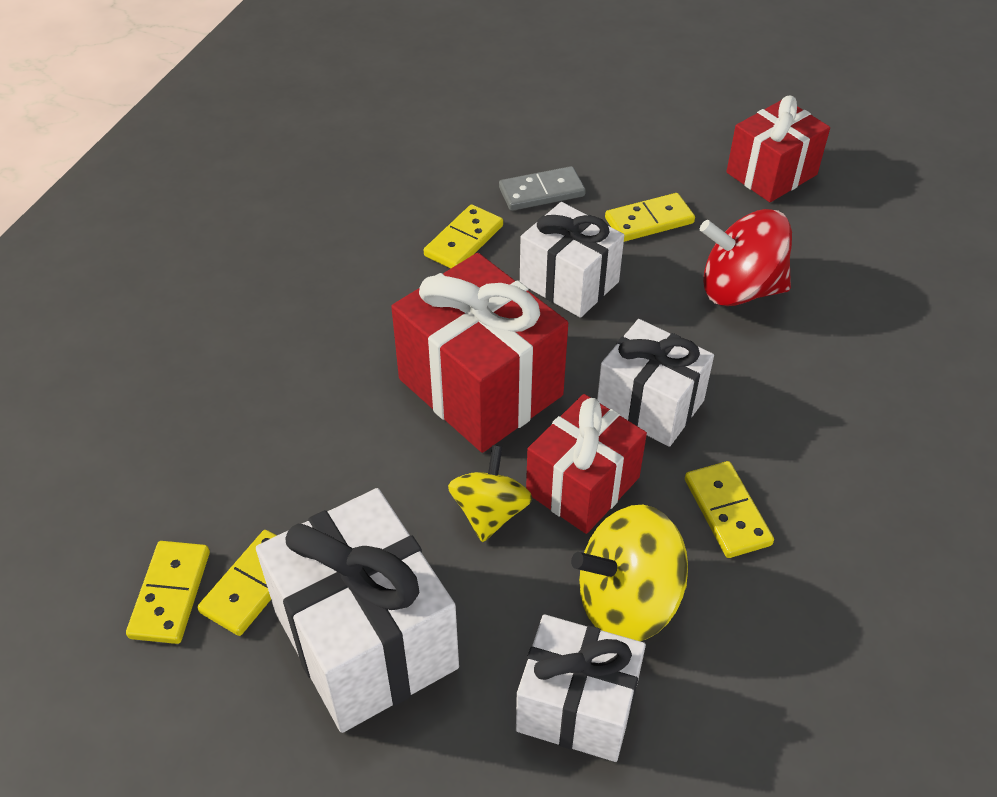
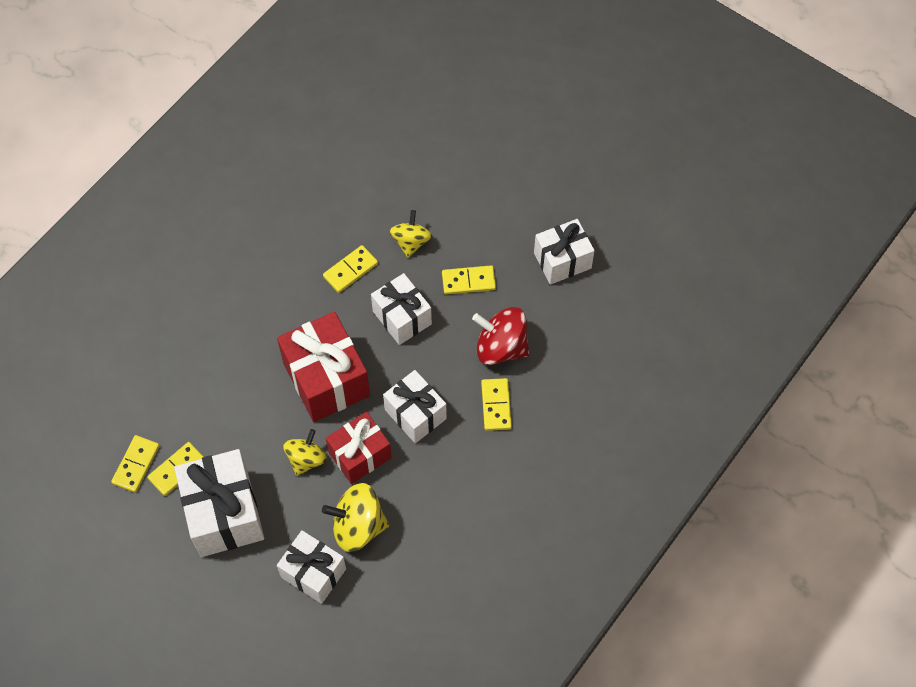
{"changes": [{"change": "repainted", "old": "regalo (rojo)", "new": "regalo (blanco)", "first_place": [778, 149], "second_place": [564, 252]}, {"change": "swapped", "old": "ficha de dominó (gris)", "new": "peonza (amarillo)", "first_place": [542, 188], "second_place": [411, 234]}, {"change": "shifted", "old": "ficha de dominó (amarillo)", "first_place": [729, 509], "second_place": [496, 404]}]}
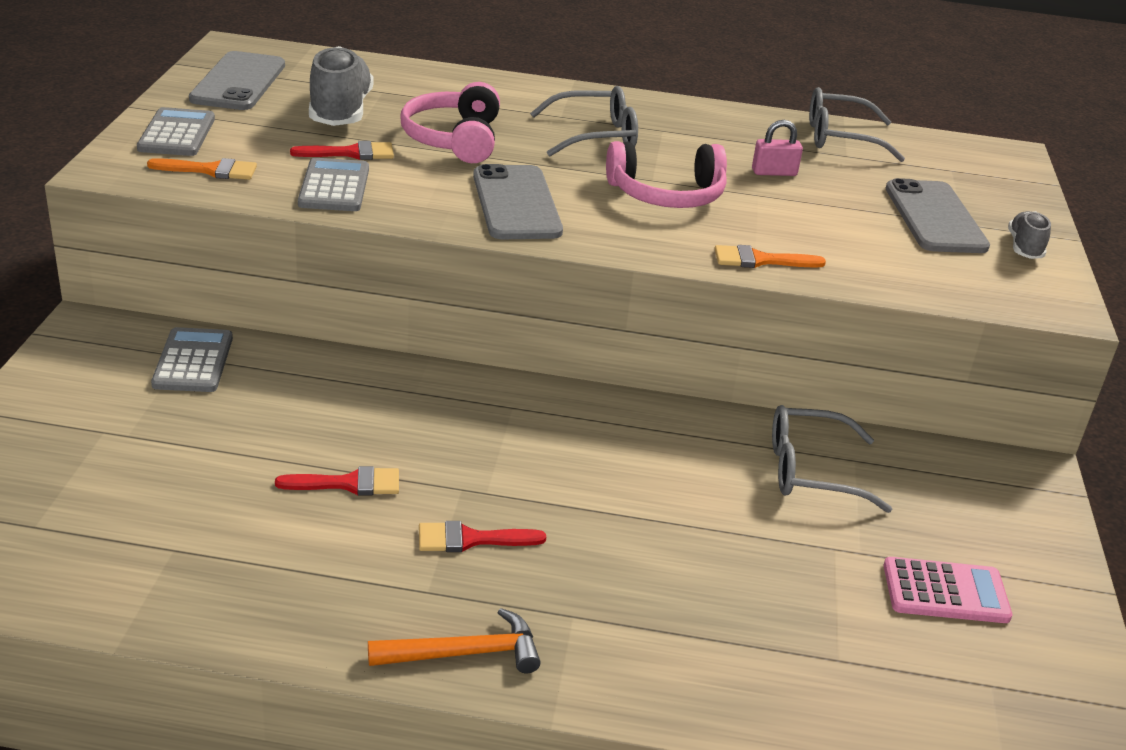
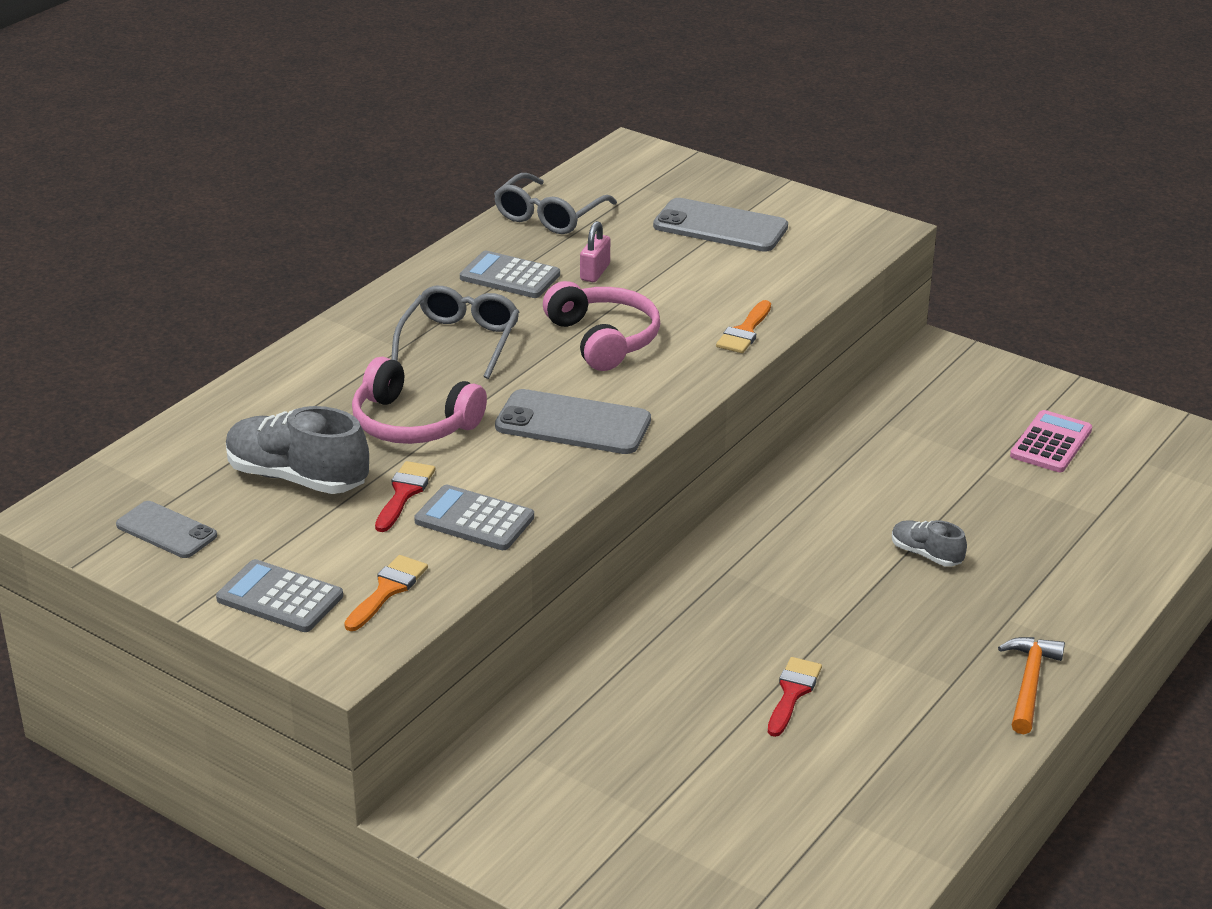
{"changes": [{"change": "scaled", "old": "móvil (gris)", "first_place": [237, 80], "second_place": [166, 529], "factor": 0.63}, {"change": "rotated", "old": "auriculares (rosa)", "first_place": [666, 174], "second_place": [601, 326], "degrees": -45}, {"change": "shifted", "old": "zapato (gris)", "first_place": [1029, 235], "second_place": [929, 543]}, {"change": "shifted", "old": "calculadora (gris)", "first_place": [192, 359], "second_place": [510, 274]}, {"change": "gone", "old": "gafas (gris)", "first_place": [832, 459]}, {"change": "gone", "old": "pincel (rojo)", "first_place": [482, 536]}]}
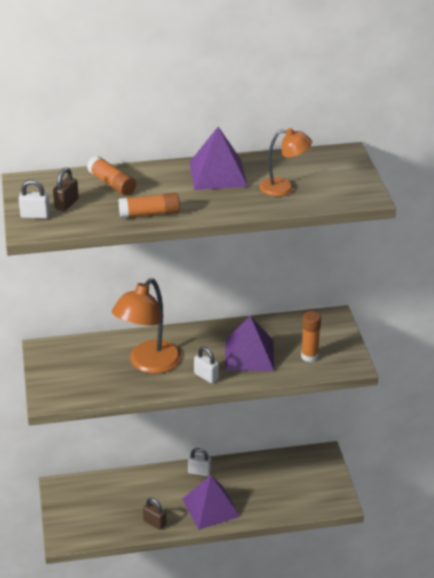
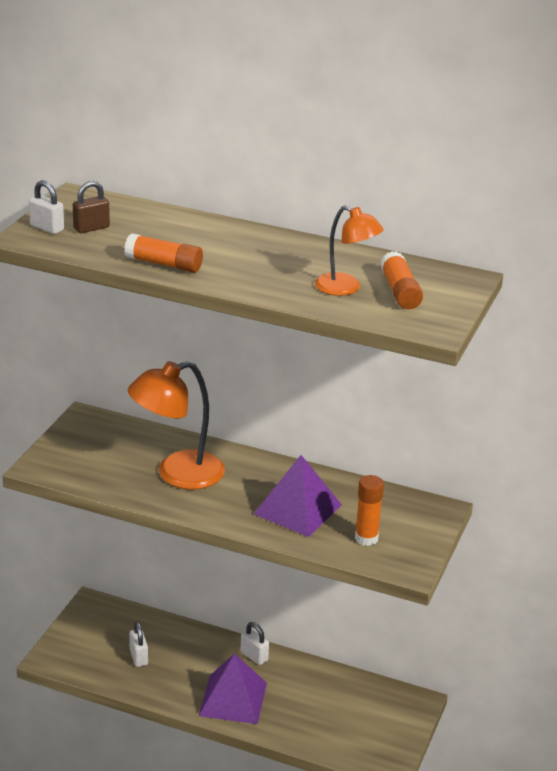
{"changes": [{"change": "gone", "old": "pirámide (morado)", "first_place": [218, 158]}, {"change": "shifted", "old": "barra de pegamento (naranja)", "first_place": [111, 176], "second_place": [401, 280]}, {"change": "shifted", "old": "candado (blanco)", "first_place": [206, 364], "second_place": [138, 644]}, {"change": "gone", "old": "candado (marrón)", "first_place": [154, 514]}]}
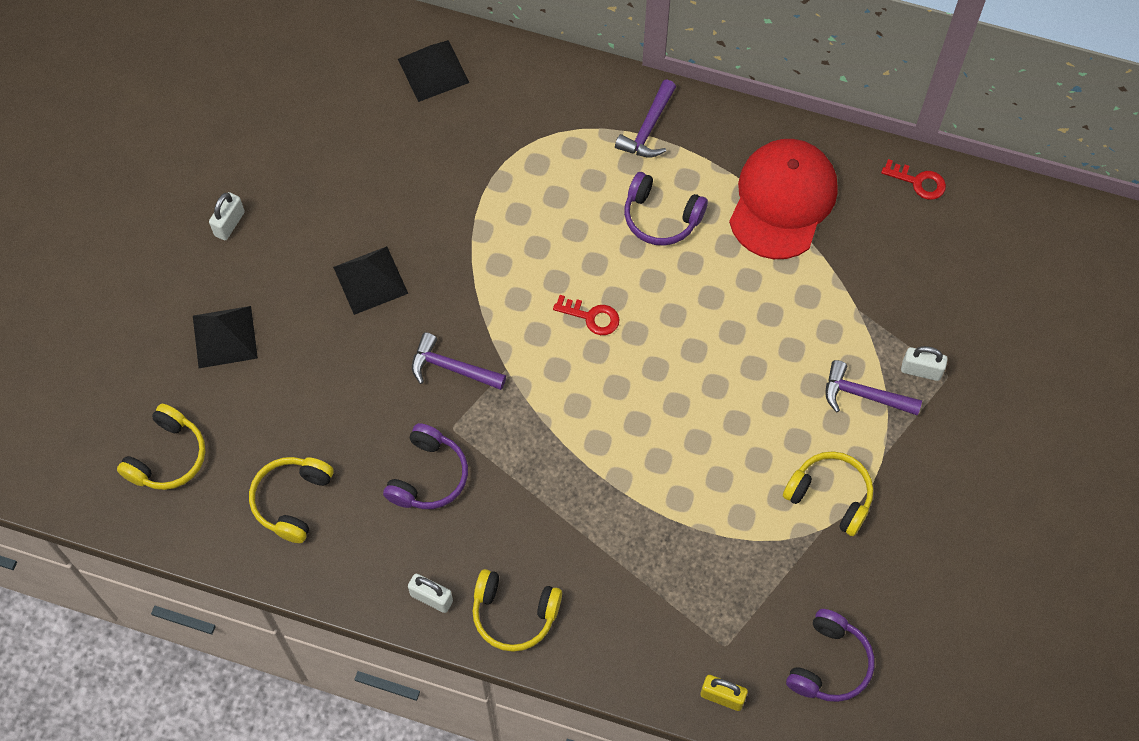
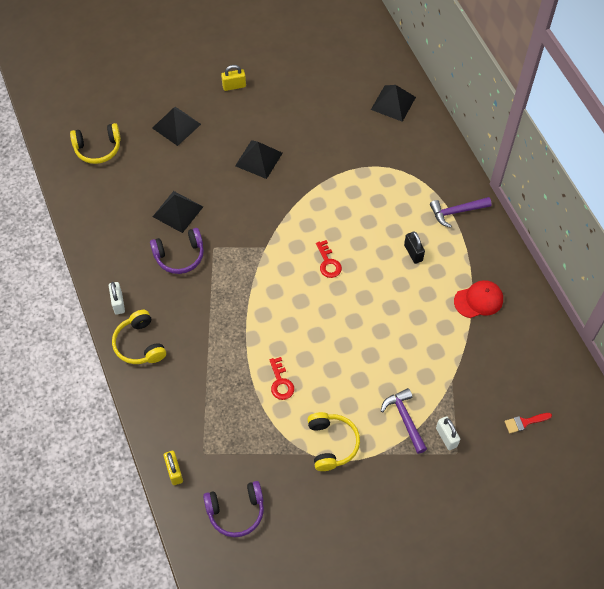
{"changes": [{"change": "scaled", "old": "gorra (rojo)", "first_place": [783, 199], "second_place": [478, 299], "factor": 0.56}, {"change": "shifted", "old": "llave (rojo)", "first_place": [913, 179], "second_place": [282, 378]}, {"change": "swapped", "old": "auriculares (morado)", "new": "candado (negro)", "first_place": [666, 208], "second_place": [414, 247]}, {"change": "repainted", "old": "candado (blanco)", "new": "candado (amarillo)", "first_place": [227, 216], "second_place": [233, 78]}, {"change": "gone", "old": "martillo (morado)", "first_place": [459, 361]}, {"change": "gone", "old": "auriculares (amarillo)", "first_place": [291, 500]}, {"change": "new", "new": "pirámide (negro)", "second_place": [178, 212]}, {"change": "new", "new": "pincel (rojo)", "second_place": [528, 423]}]}
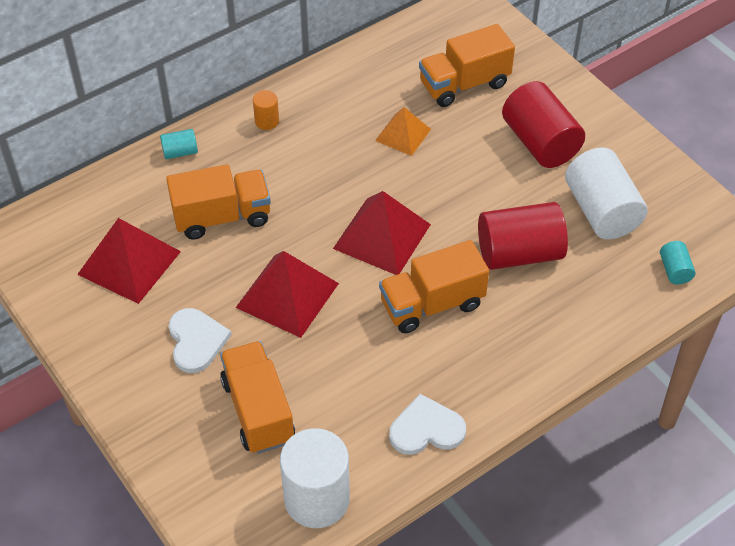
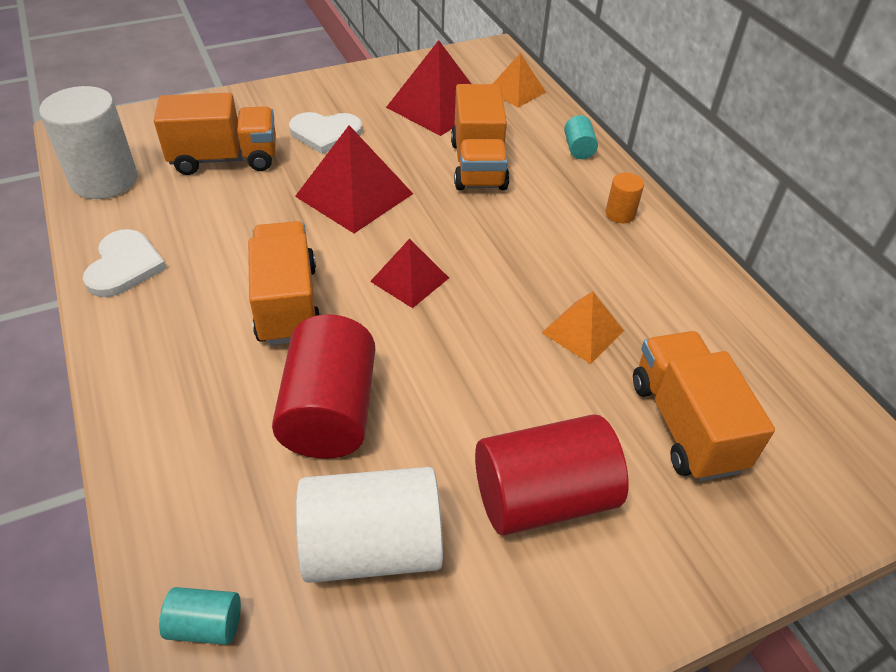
{"changes": [{"change": "scaled", "old": "pirámide (rojo)", "first_place": [382, 233], "second_place": [409, 273], "factor": 0.6}, {"change": "new", "new": "pirámide (naranja)", "second_place": [519, 80]}]}
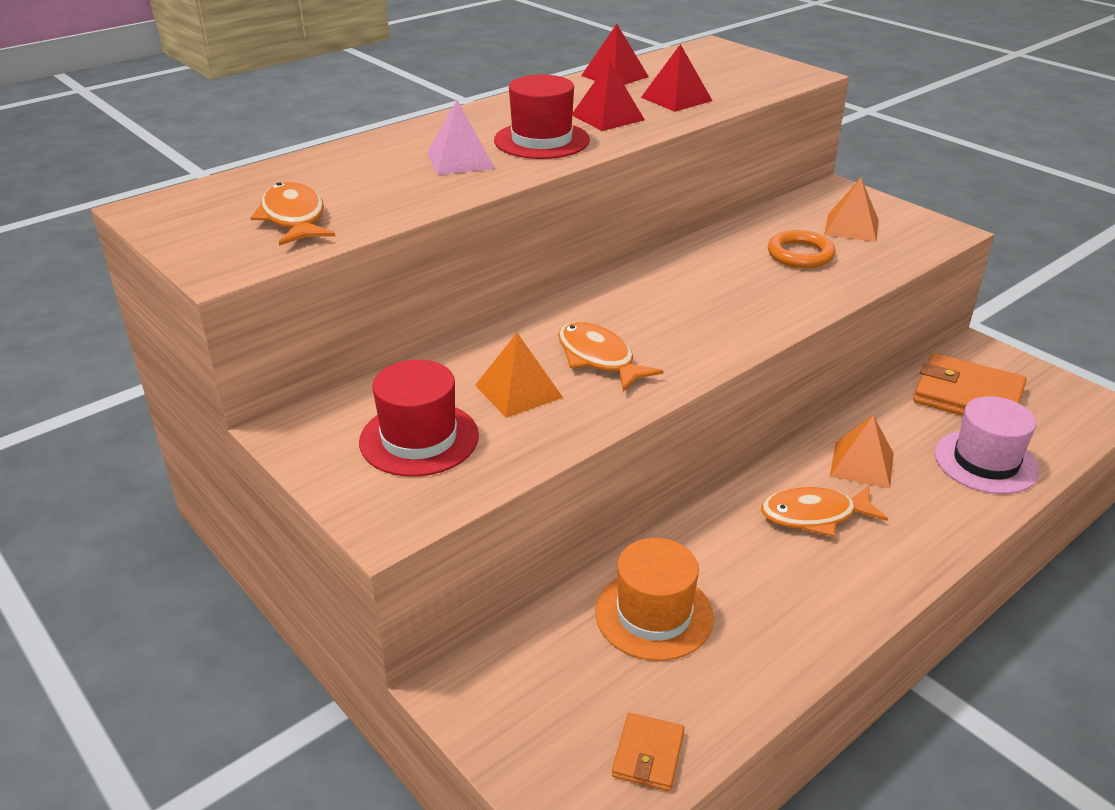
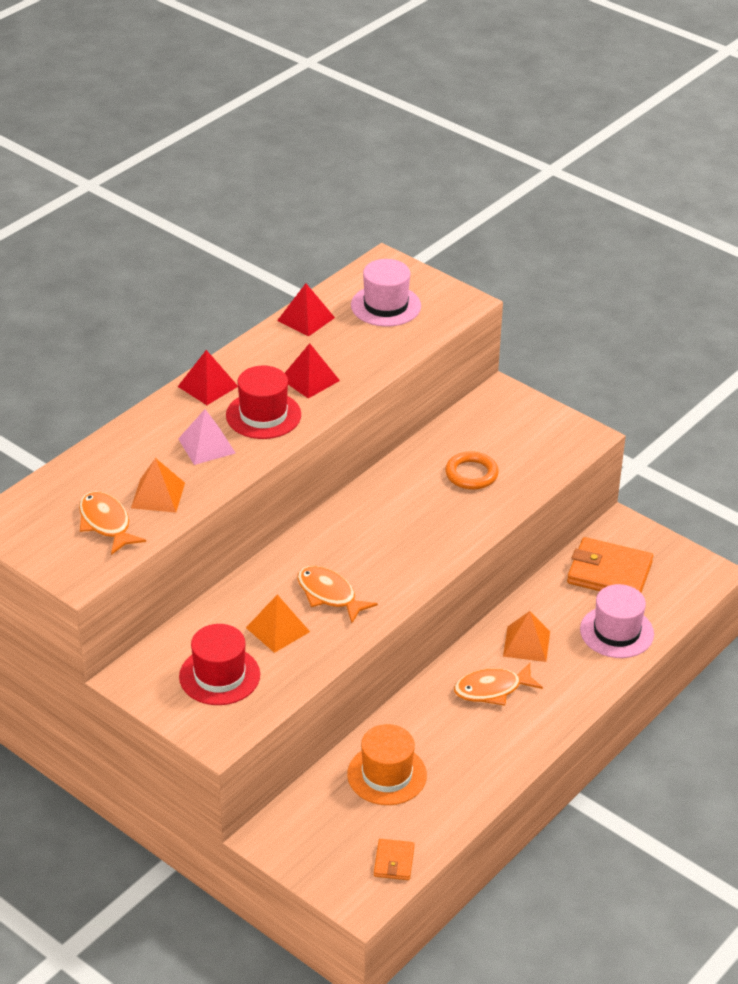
{"changes": [{"change": "shifted", "old": "pirámide (rojo)", "first_place": [677, 78], "second_place": [208, 377]}, {"change": "shifted", "old": "pirámide (naranja)", "first_place": [851, 210], "second_place": [158, 485]}, {"change": "new", "new": "sombrero (rosa)", "second_place": [386, 293]}]}
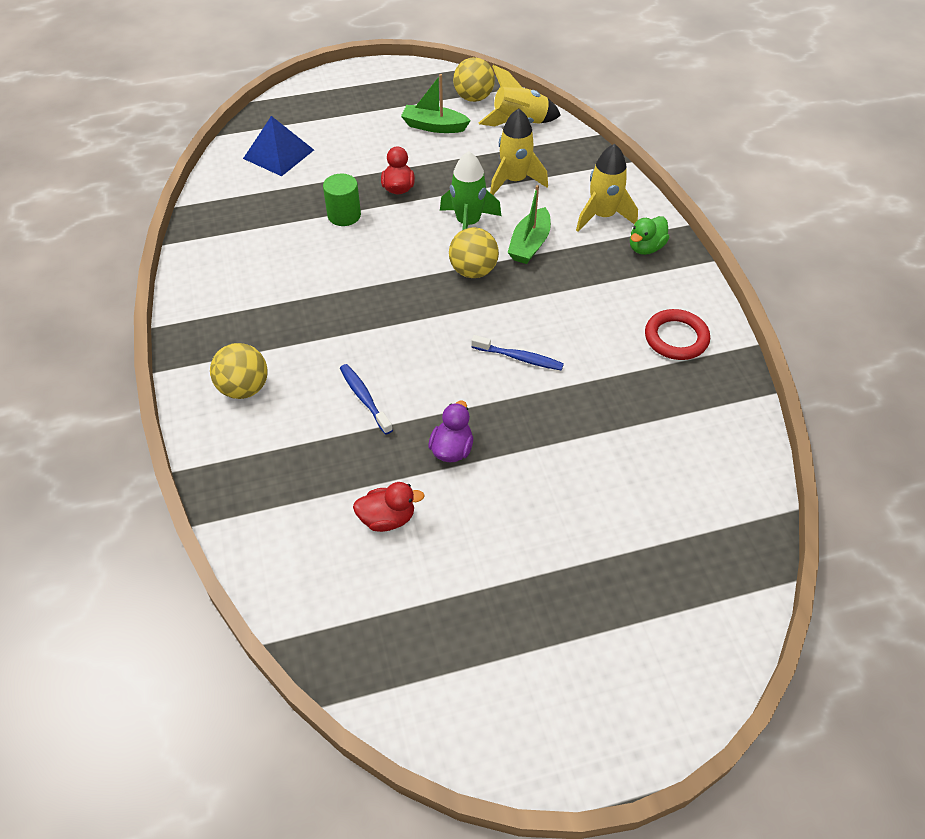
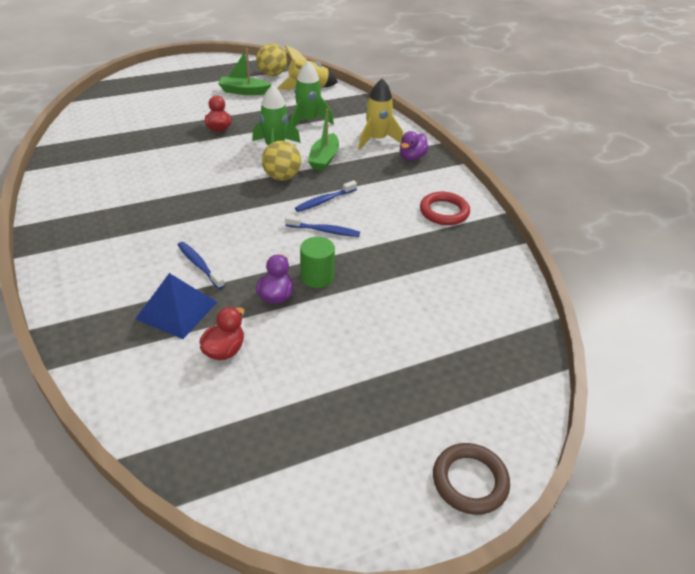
{"changes": [{"change": "repainted", "old": "cohete (amarillo)", "new": "cohete (verde)", "first_place": [519, 152], "second_place": [312, 94]}, {"change": "shifted", "old": "pirámide (azul)", "first_place": [278, 146], "second_place": [176, 306]}, {"change": "shifted", "old": "cilindro (verde)", "first_place": [342, 200], "second_place": [317, 262]}, {"change": "repainted", "old": "pato (verde)", "new": "pato (morado)", "first_place": [650, 235], "second_place": [414, 146]}, {"change": "gone", "old": "pelota (amarillo)", "first_place": [239, 371]}, {"change": "rotated", "old": "pato (rojo)", "first_place": [389, 507], "second_place": [222, 333], "degrees": -45}, {"change": "new", "new": "cepillo de dientes (azul)", "second_place": [326, 196]}, {"change": "new", "new": "anillo (marrón)", "second_place": [471, 479]}]}
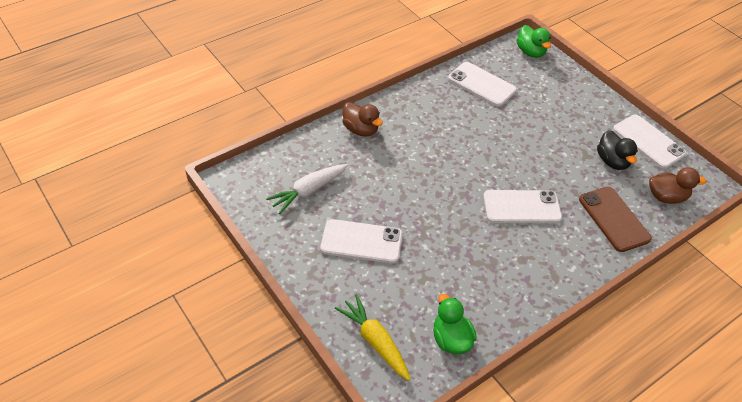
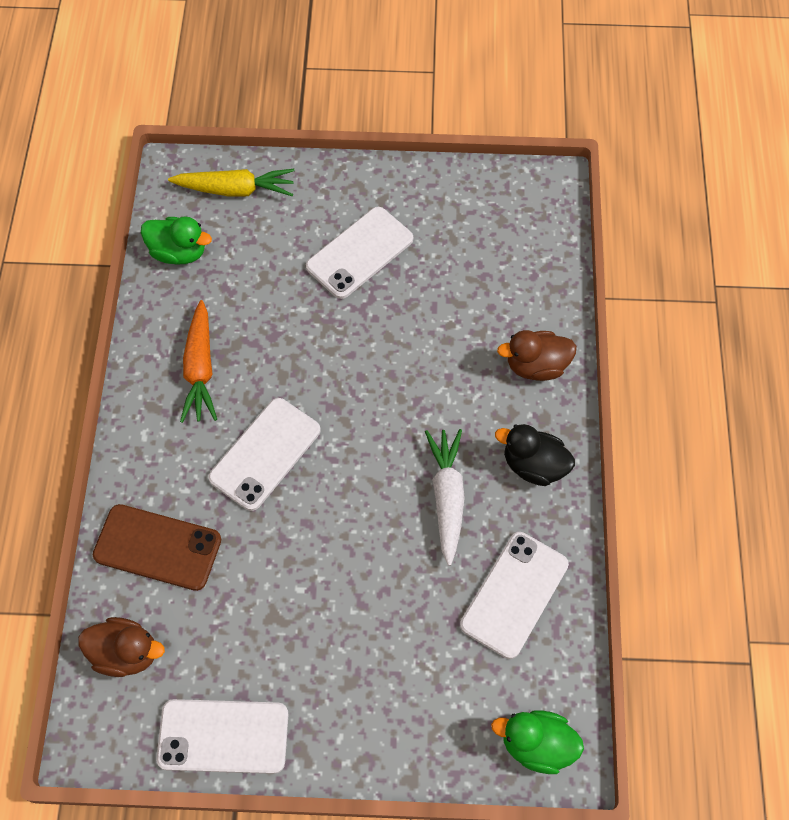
{"changes": [{"change": "rotated", "old": "móvil (blanco)", "first_place": [482, 84], "second_place": [514, 595], "degrees": -45}, {"change": "shifted", "old": "pato (negro)", "first_place": [617, 150], "second_place": [535, 455]}, {"change": "shifted", "old": "zanahoria (blanco)", "first_place": [307, 189], "second_place": [445, 497]}, {"change": "rotated", "old": "pato (marrón)", "first_place": [677, 185], "second_place": [121, 647], "degrees": -120}, {"change": "new", "new": "zanahoria (naranja)", "second_place": [198, 361]}]}
